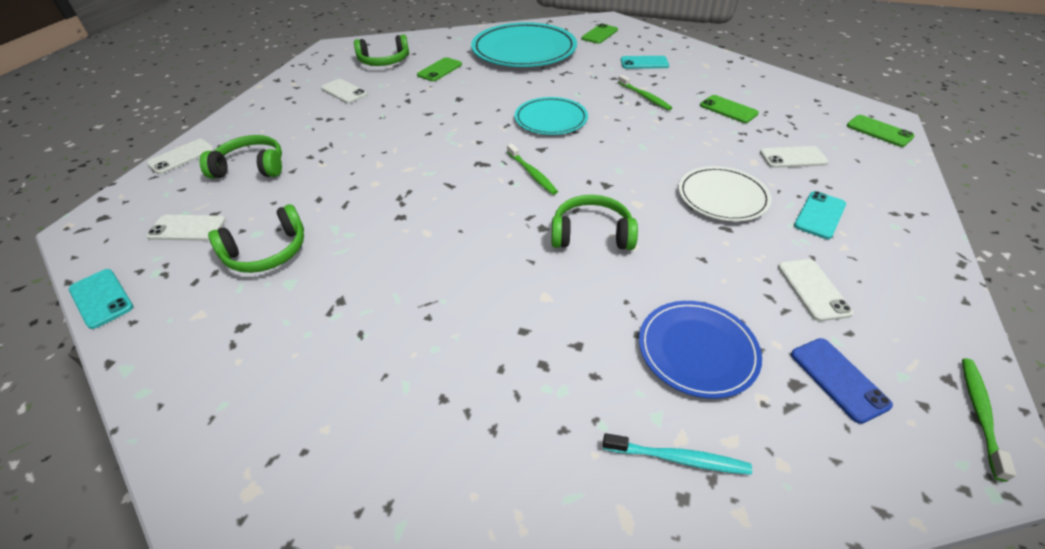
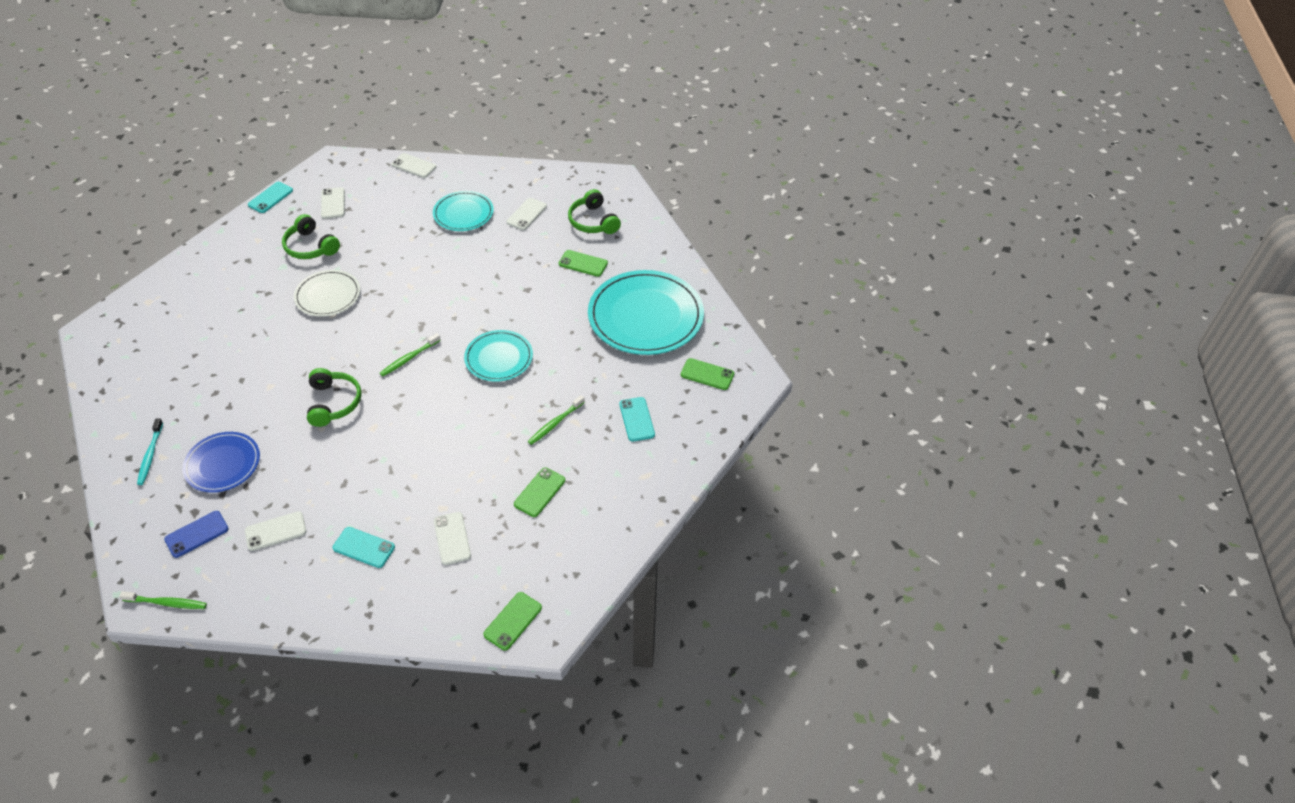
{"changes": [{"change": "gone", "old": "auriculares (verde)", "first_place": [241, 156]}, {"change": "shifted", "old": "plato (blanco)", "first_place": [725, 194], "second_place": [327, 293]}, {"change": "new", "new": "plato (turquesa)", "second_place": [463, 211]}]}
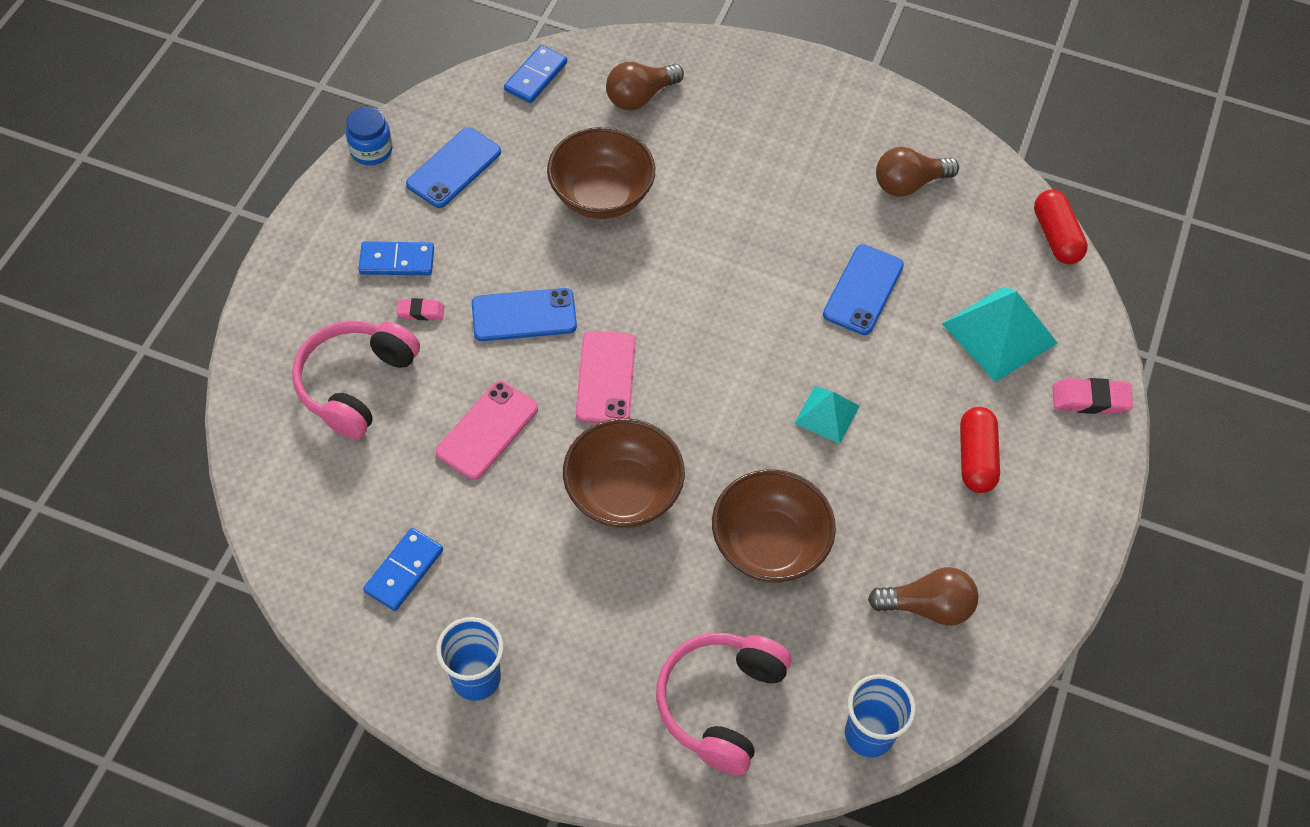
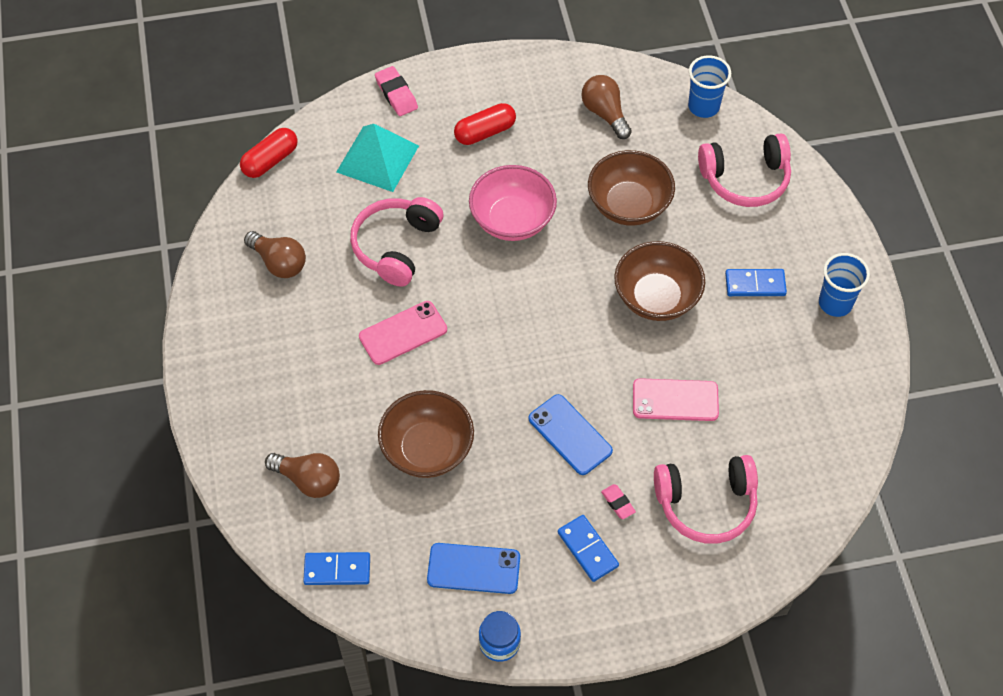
{"changes": [{"change": "swapped", "old": "móvil (azul)", "new": "auriculares (rosa)", "first_place": [863, 289], "second_place": [396, 242]}, {"change": "shifted", "old": "móvil (rosa)", "first_place": [606, 377], "second_place": [403, 333]}, {"change": "swapped", "old": "pirámide (turquesa)", "new": "cuenco (rosa)", "first_place": [827, 415], "second_place": [513, 203]}, {"change": "shifted", "old": "ficha de dominó (azul)", "first_place": [403, 569], "second_place": [756, 282]}]}
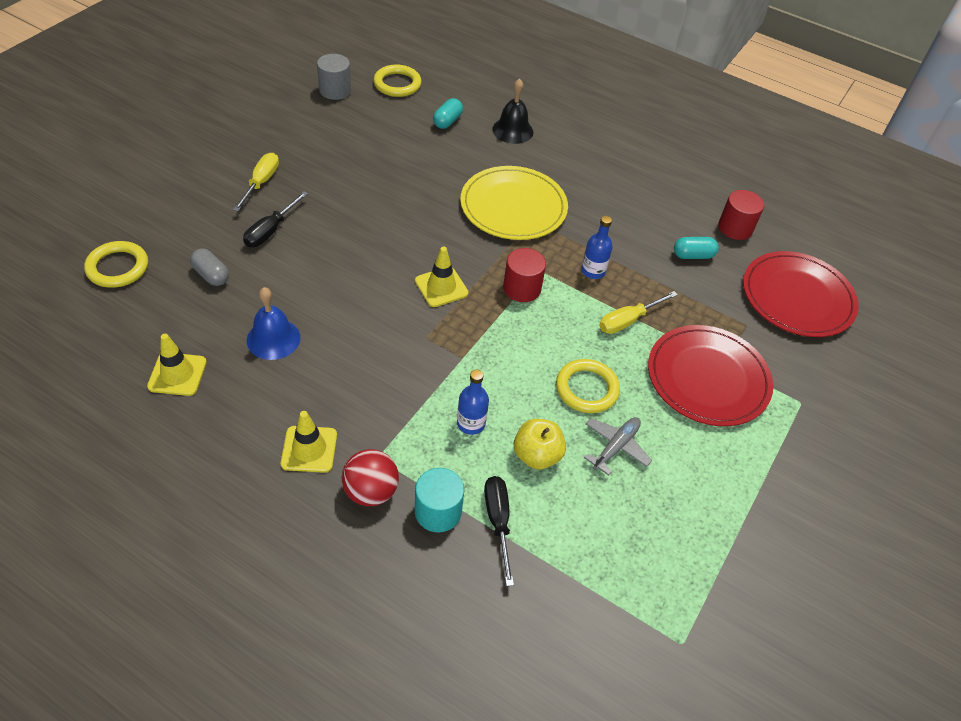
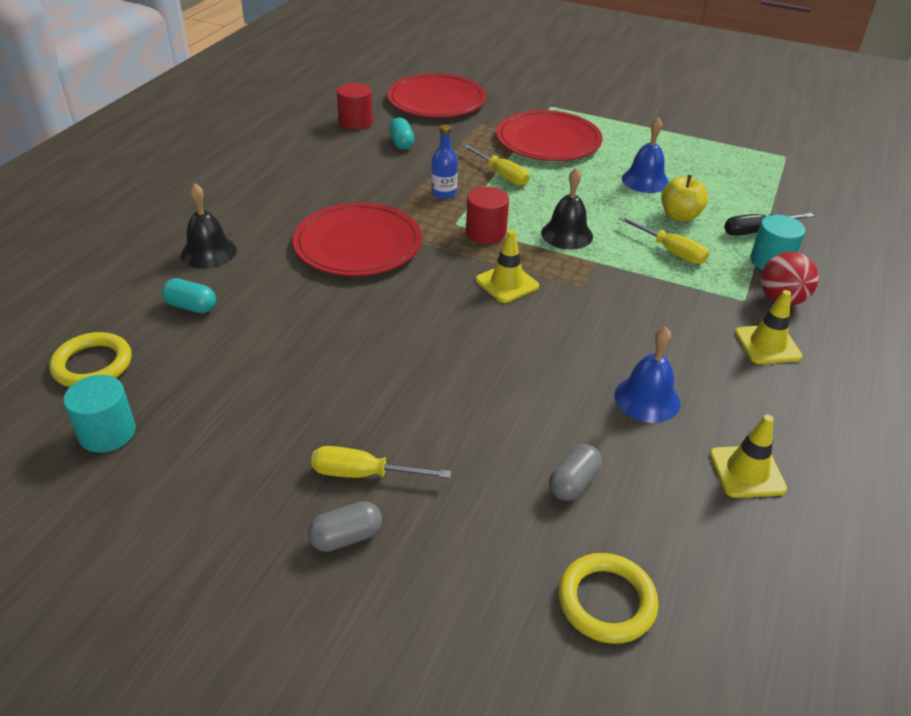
{"changes": [{"change": "repainted", "old": "cilindro (gris)", "new": "cilindro (turquesa)", "first_place": [334, 77], "second_place": [99, 414]}, {"change": "repainted", "old": "plato (amarillo)", "new": "plato (rojo)", "first_place": [514, 203], "second_place": [357, 239]}, {"change": "gone", "old": "destornillador (negro)", "first_place": [275, 219]}, {"change": "gone", "old": "anillo (amarillo)", "first_place": [588, 386]}, {"change": "swapped", "old": "botella (azul)", "new": "destornillador (amarillo)", "first_place": [473, 402], "second_place": [664, 240]}, {"change": "swapped", "old": "avión (gris)", "new": "campana (azul)", "first_place": [618, 446], "second_place": [645, 155]}, {"change": "new", "new": "campana (negro)", "second_place": [567, 208]}, {"change": "new", "new": "cápsula (gris)", "second_place": [345, 526]}]}
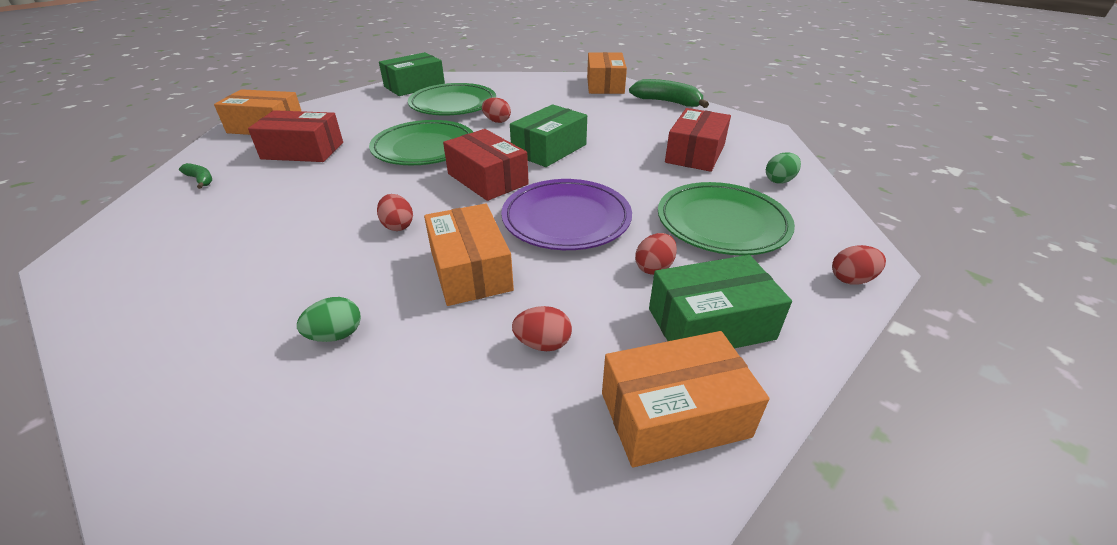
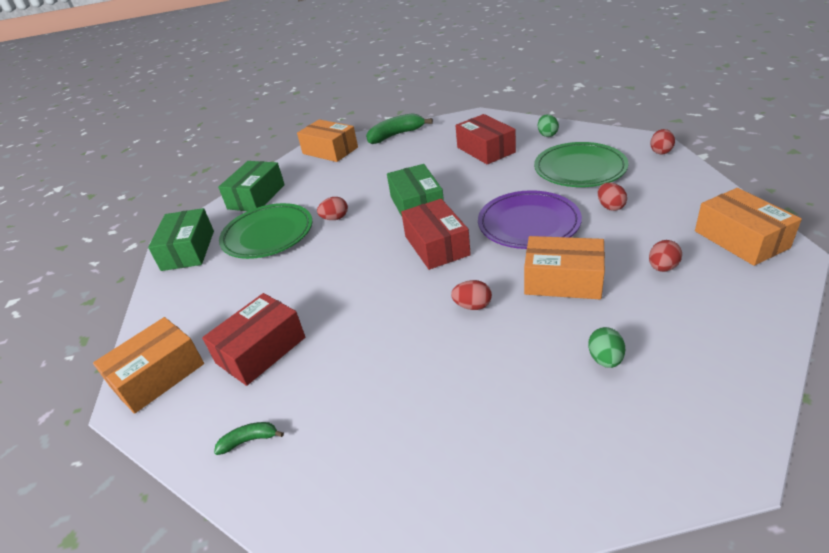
{"changes": [{"change": "gone", "old": "plato (verde)", "first_place": [421, 142]}, {"change": "rotated", "old": "caja (rojo)", "first_place": [486, 165], "second_place": [436, 234], "degrees": 75}, {"change": "shifted", "old": "caja (verde)", "first_place": [720, 301], "second_place": [251, 186]}, {"change": "rotated", "old": "caja (naranja)", "first_place": [685, 399], "second_place": [748, 227], "degrees": -45}]}
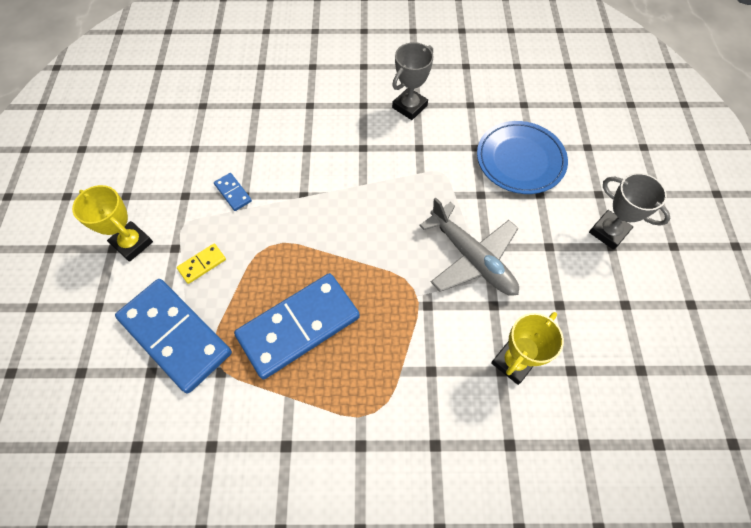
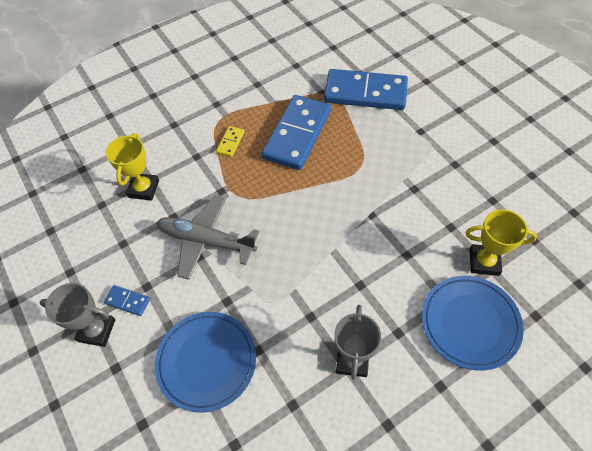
{"changes": [{"change": "shifted", "old": "ficha de dominó (azul)", "first_place": [233, 192], "second_place": [127, 300]}, {"change": "shifted", "old": "trofeo (amarillo)", "first_place": [112, 223], "second_place": [501, 242]}, {"change": "shifted", "old": "ficha de dominó (amarillo)", "first_place": [201, 264], "second_place": [230, 141]}, {"change": "new", "new": "plato (azul)", "second_place": [473, 323]}]}
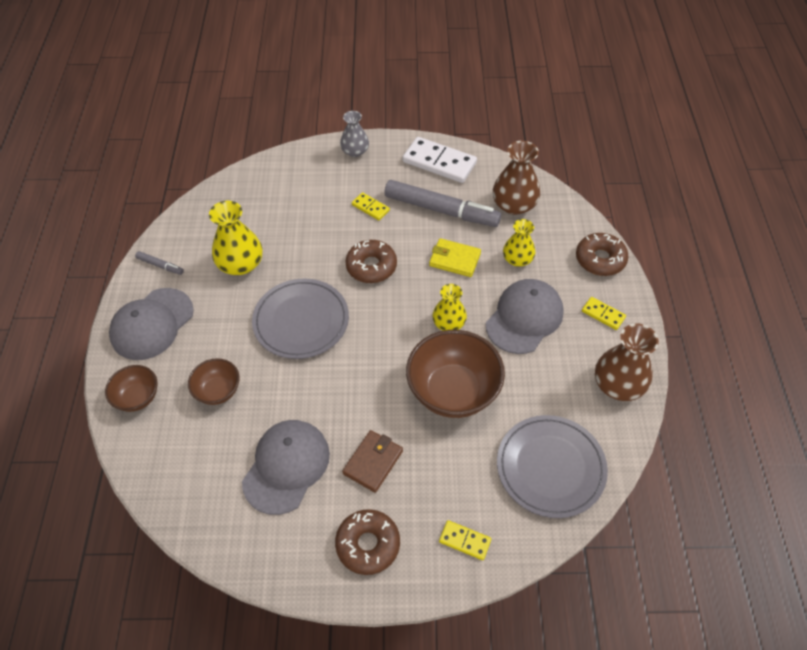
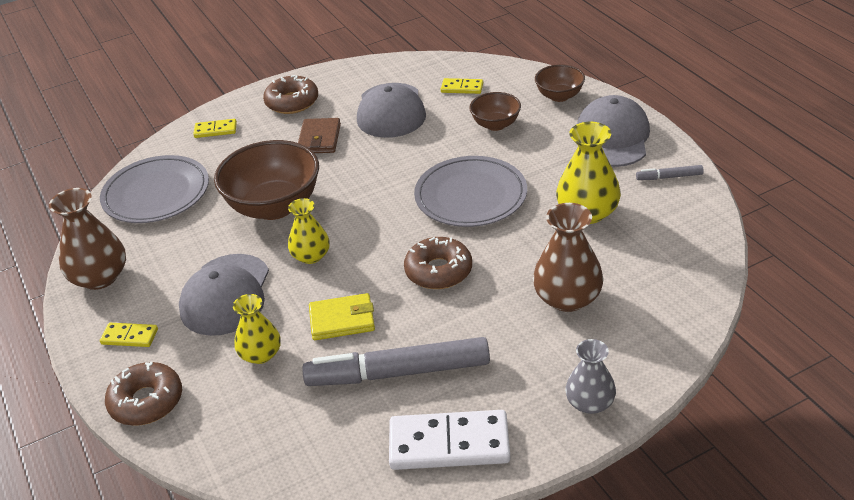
{"changes": [{"change": "shifted", "old": "florero (marrón)", "first_place": [516, 178], "second_place": [568, 257]}, {"change": "shifted", "old": "ficha de dominó (amarillo)", "first_place": [371, 206], "second_place": [462, 86]}]}
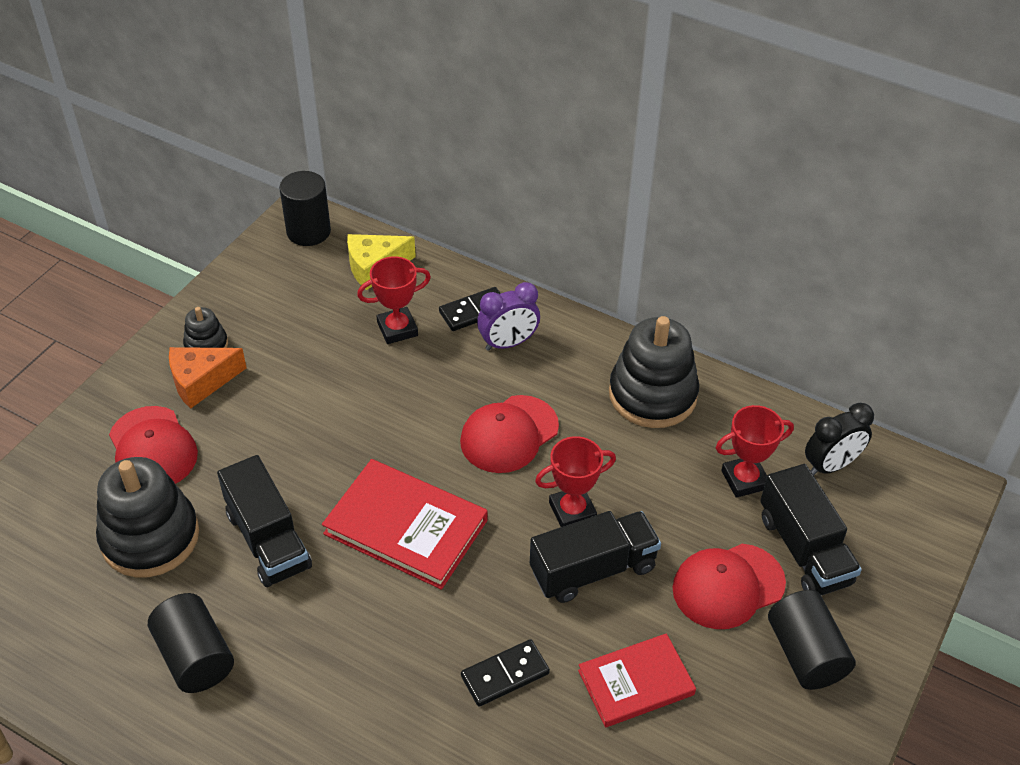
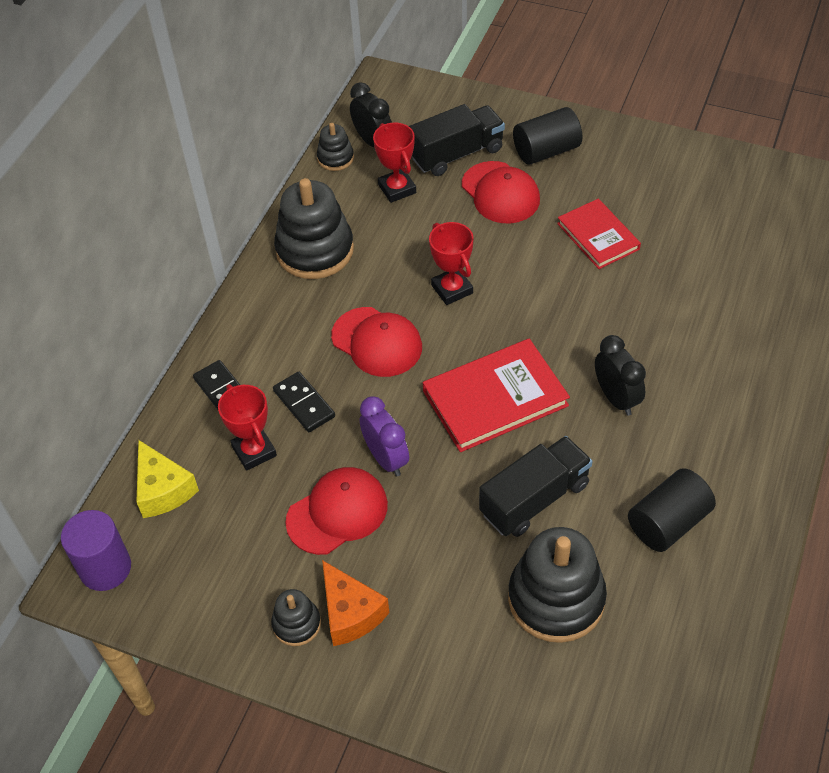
{"changes": [{"change": "repainted", "old": "cilindro (negro)", "new": "cilindro (morado)", "first_place": [305, 208], "second_place": [96, 550]}, {"change": "shifted", "old": "despertador (morado)", "first_place": [508, 316], "second_place": [384, 436]}, {"change": "shifted", "old": "gorra (rojo)", "first_place": [153, 445], "second_place": [336, 511]}, {"change": "rotated", "old": "libro (rojo)", "first_place": [405, 524], "second_place": [496, 395], "degrees": 45}, {"change": "gone", "old": "camión (negro)", "first_place": [595, 557]}, {"change": "shifted", "old": "ficha de dominó (negro)", "first_place": [505, 673], "second_place": [304, 402]}, {"change": "new", "new": "juguete apilable (negro)", "second_place": [335, 147]}, {"change": "new", "new": "despertador (negro)", "second_place": [620, 375]}]}
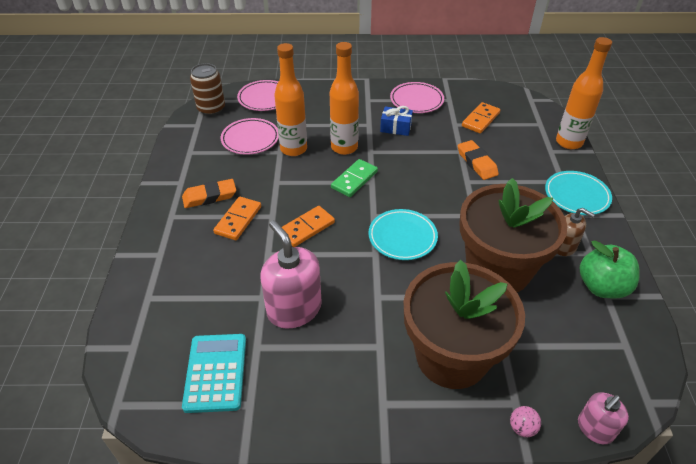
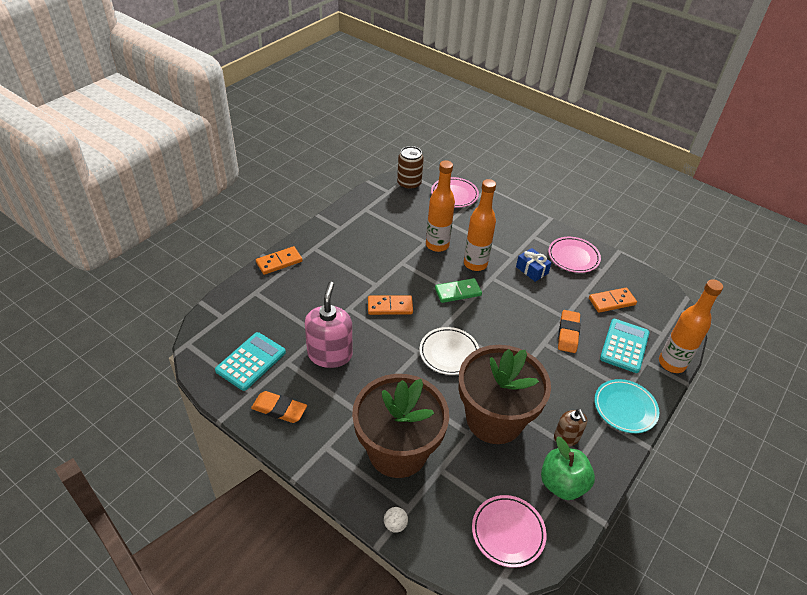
{"changes": [{"change": "shifted", "old": "plato (rosa)", "first_place": [250, 136], "second_place": [509, 531]}, {"change": "shifted", "old": "goma de borrar (naranja)", "first_place": [209, 193], "second_place": [279, 407]}, {"change": "shifted", "old": "ficha de dominó (naranja)", "first_place": [237, 218], "second_place": [279, 260]}, {"change": "repainted", "old": "plato (turquesa)", "new": "plato (blanco)", "first_place": [403, 234], "second_place": [449, 351]}, {"change": "gone", "old": "dispensador de jabón (rosa)", "first_place": [603, 418]}, {"change": "repainted", "old": "pelota (rosa)", "new": "pelota (blanco)", "first_place": [525, 421], "second_place": [396, 520]}, {"change": "new", "new": "calculadora (turquesa)", "second_place": [625, 346]}]}
